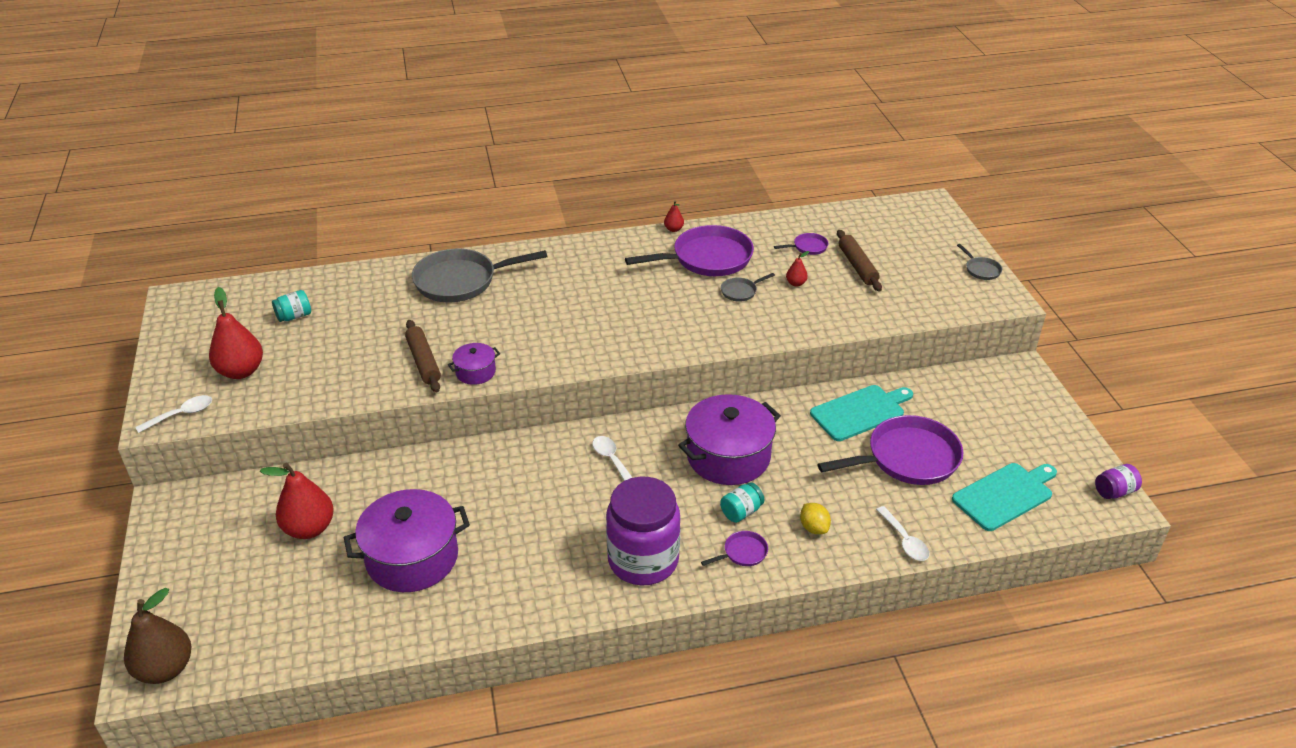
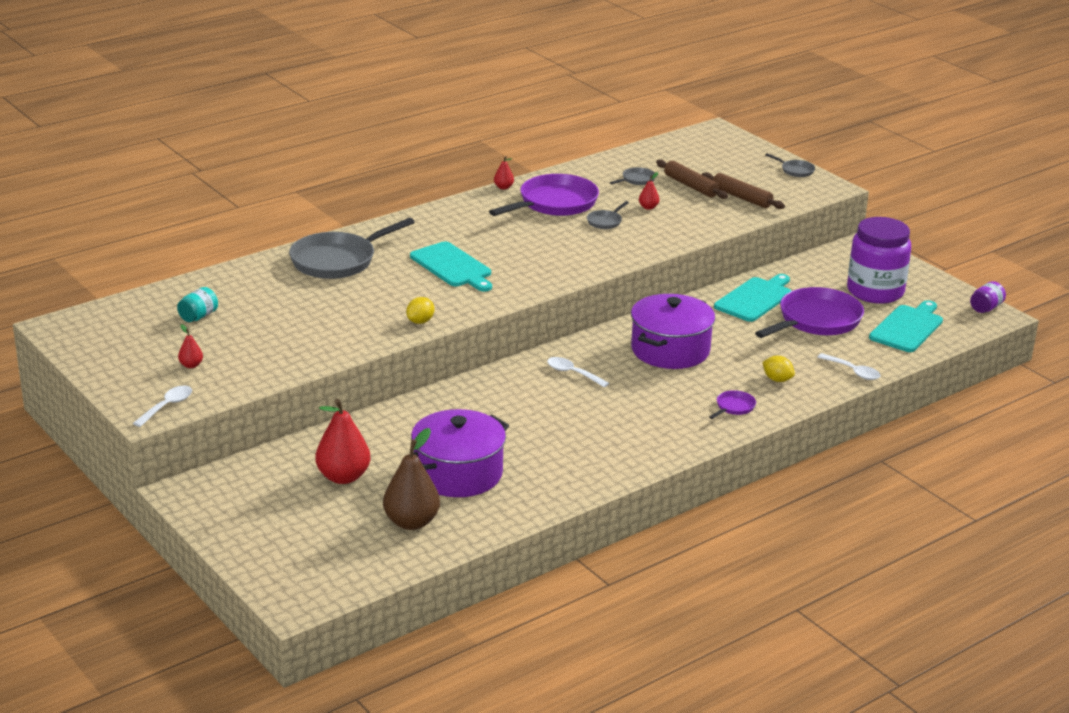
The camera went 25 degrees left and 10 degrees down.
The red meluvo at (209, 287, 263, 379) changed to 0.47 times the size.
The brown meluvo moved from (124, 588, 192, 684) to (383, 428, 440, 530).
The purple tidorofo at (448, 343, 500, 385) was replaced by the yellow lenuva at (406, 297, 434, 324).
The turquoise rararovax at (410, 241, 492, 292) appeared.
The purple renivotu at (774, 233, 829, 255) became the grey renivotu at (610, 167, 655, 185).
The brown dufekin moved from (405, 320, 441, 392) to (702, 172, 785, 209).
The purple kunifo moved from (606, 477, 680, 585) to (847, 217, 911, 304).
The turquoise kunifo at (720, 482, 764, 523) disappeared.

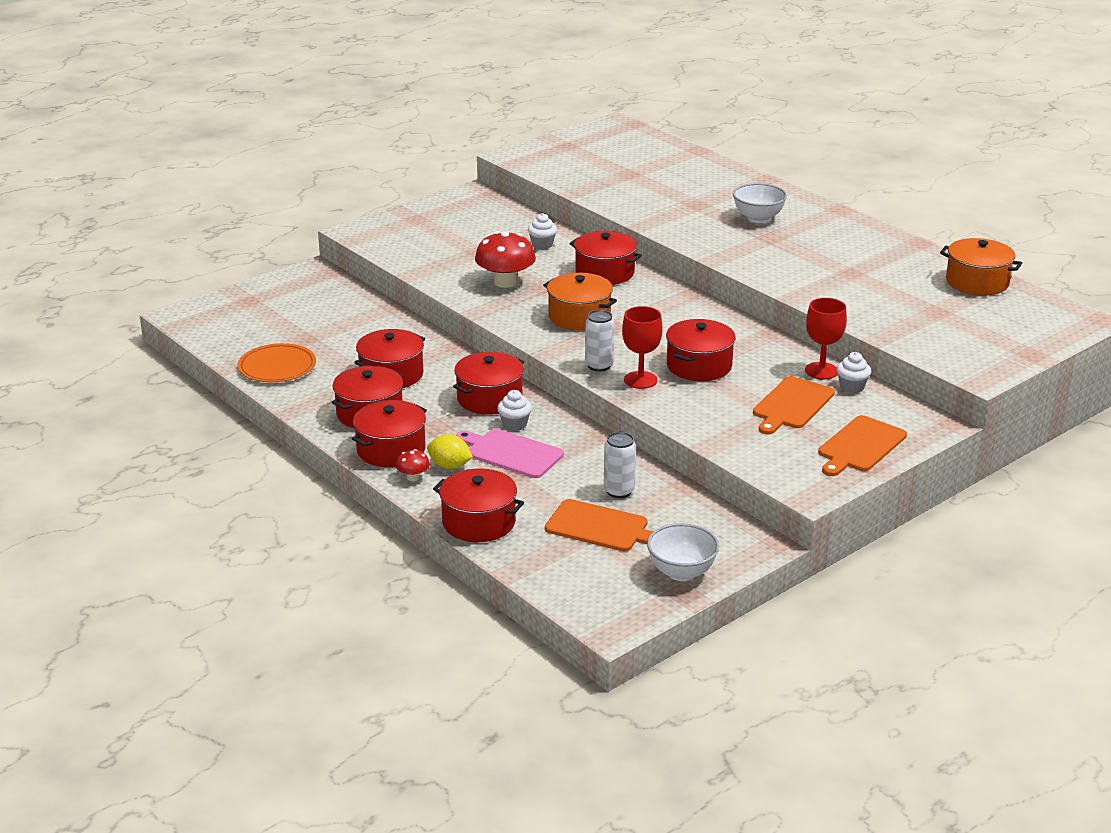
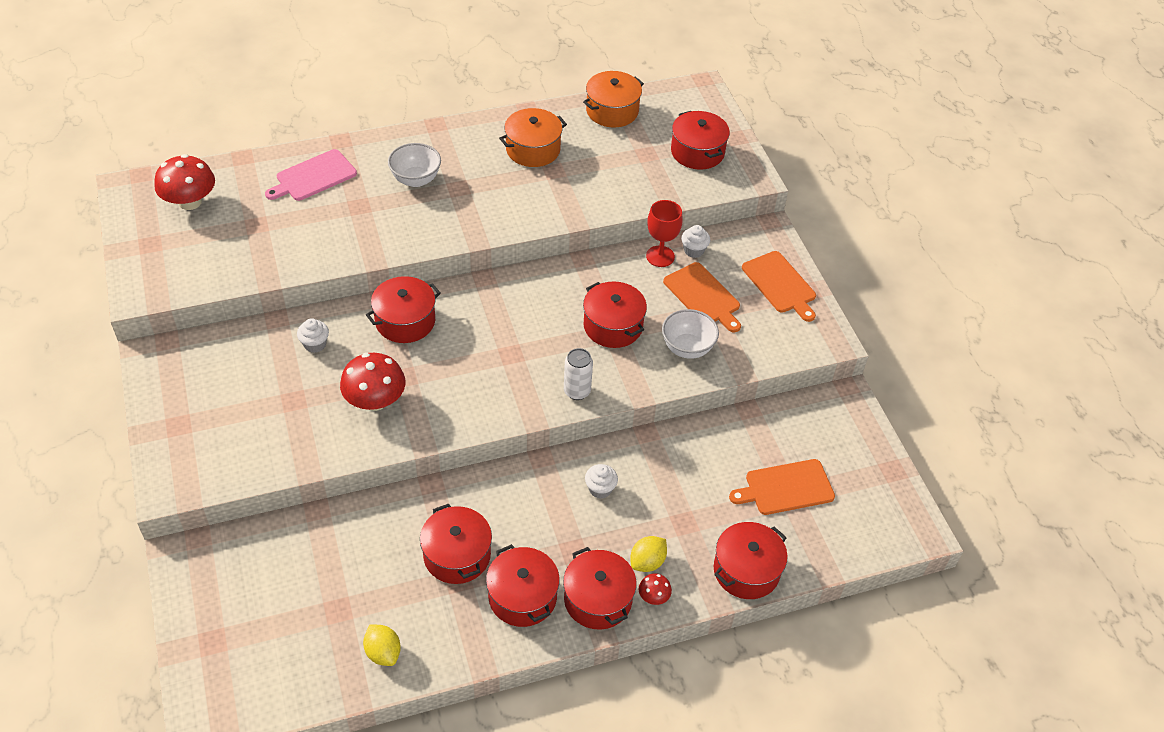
The camera went 70 degrees left and 20 degrees up.
The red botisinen at (154, 154, 215, 210) appeared.
The pink rararovax moved from (456, 429, 564, 478) to (265, 149, 357, 201).
The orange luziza at (238, 343, 316, 382) was replaced by the yellow lenuva at (363, 624, 401, 666).
The orange tidorofo moved from (543, 273, 617, 331) to (499, 108, 567, 167).
The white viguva moved from (647, 523, 719, 581) to (662, 309, 719, 359).
The red tidorofo moved from (453, 352, 524, 415) to (671, 111, 730, 170).
The orange rararovax at (545, 499, 653, 551) turned 150 degrees counterclockwise.
The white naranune at (604, 432, 636, 498) disappeared.
The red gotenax at (622, 306, 663, 389) disappeared.

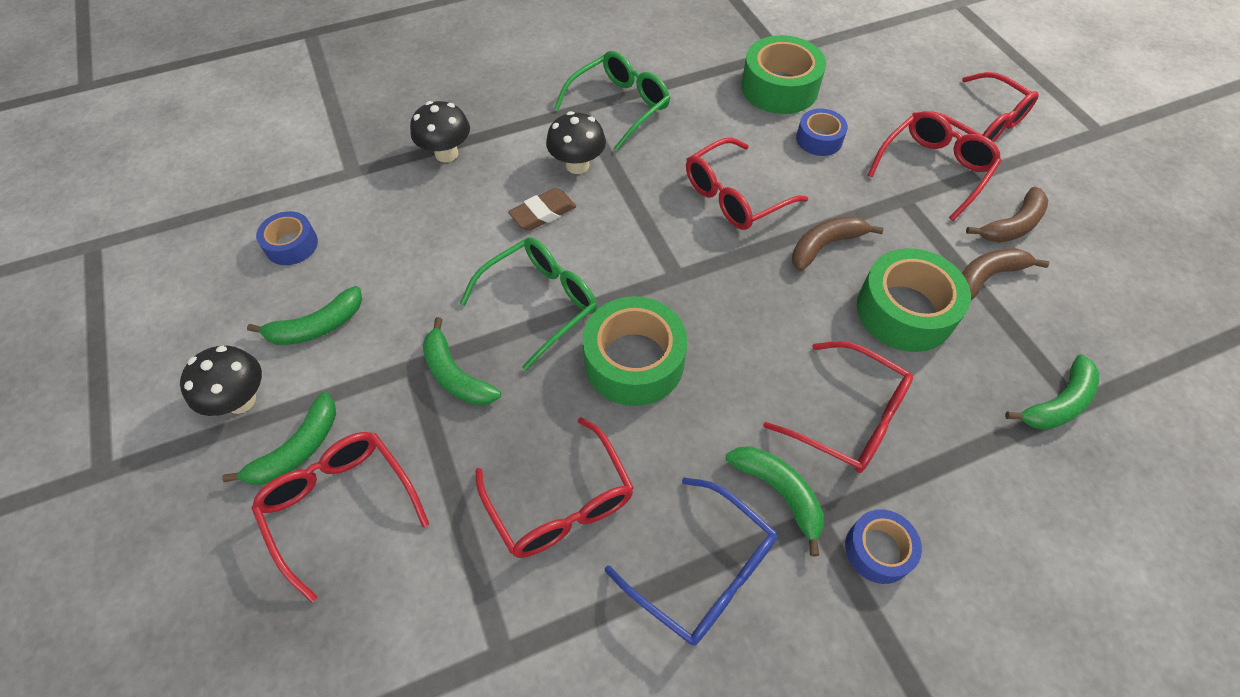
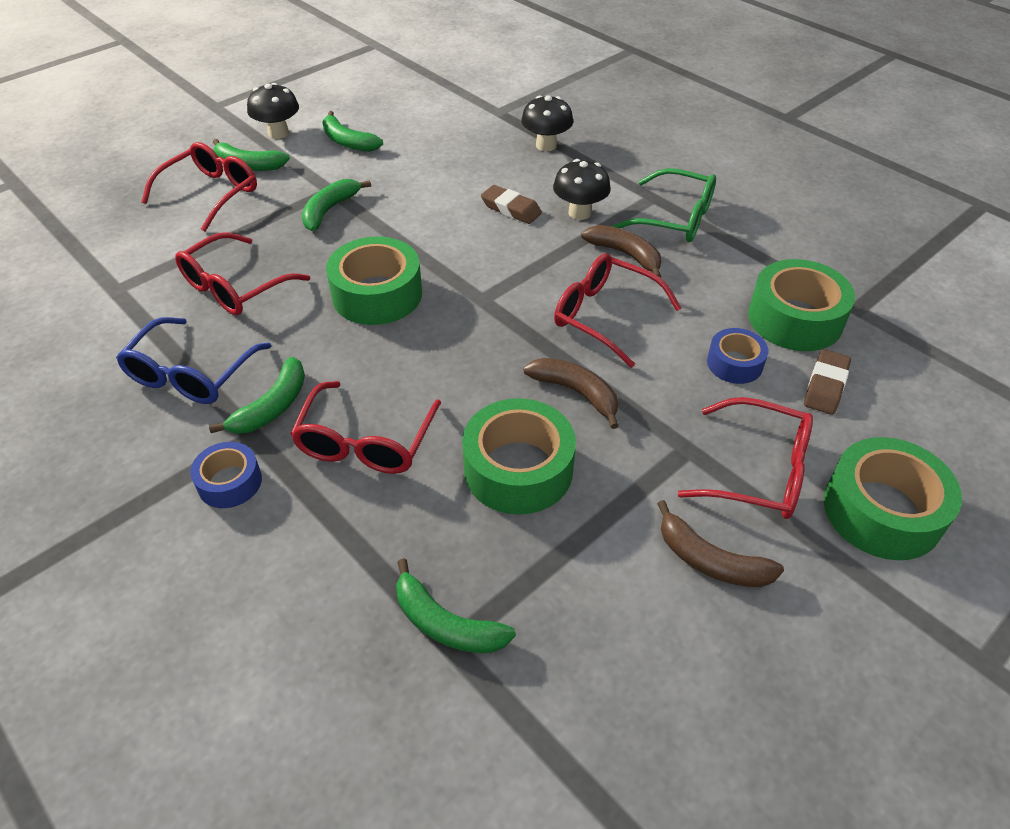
The camera went 70 degrees right and 10 degrees down.
The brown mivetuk moved from (962, 248, 1049, 301) to (581, 225, 661, 278).
The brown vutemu at (804, 349, 851, 415) appeared.
The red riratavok at (912, 72, 1039, 142) was replaced by the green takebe at (823, 437, 962, 560).
The blue takebe at (256, 211, 318, 265) disappeared.
The green riratavok at (460, 237, 597, 371) disappeared.

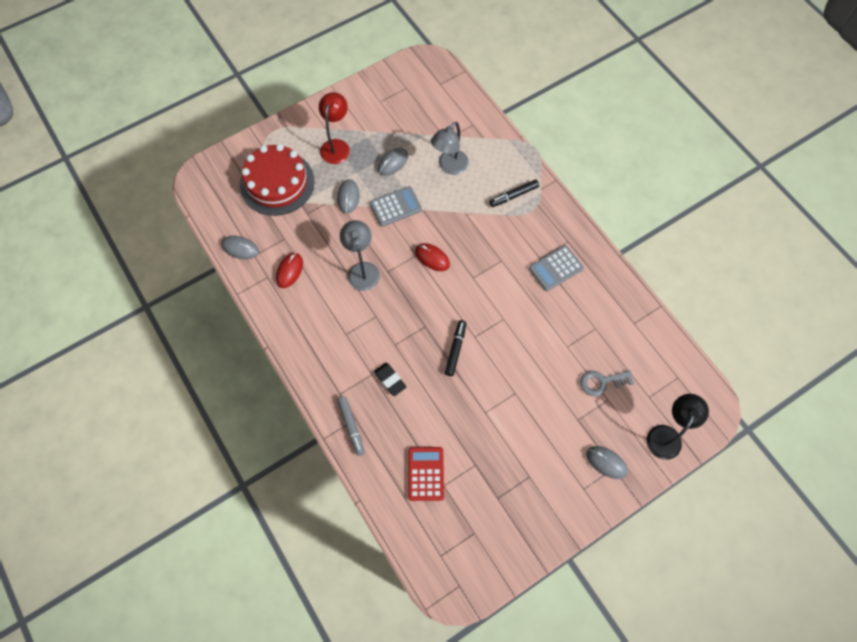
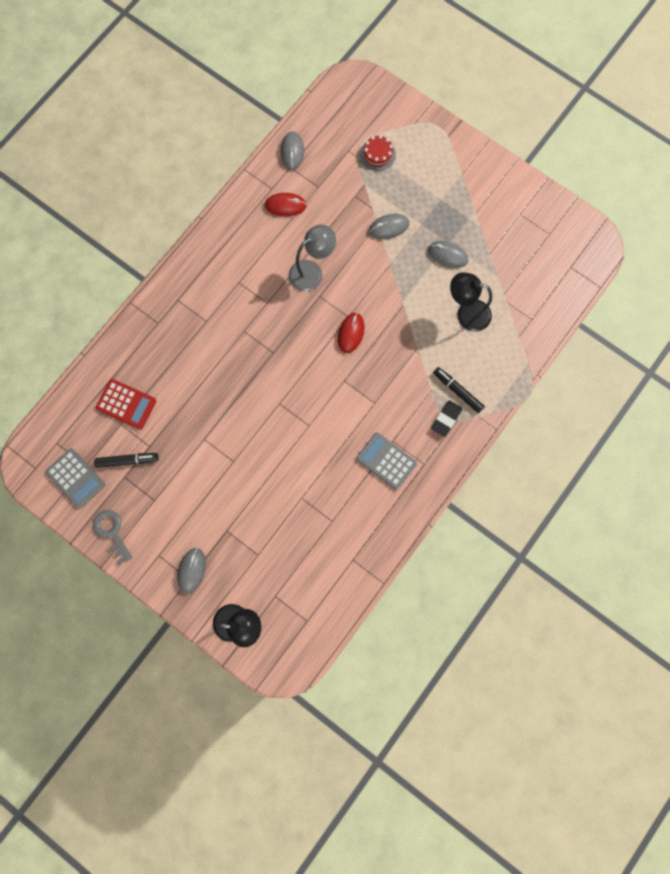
The camera went 70 degrees right and 10 degrees up.
The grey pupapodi moved from (370, 186, 422, 227) to (46, 449, 105, 508).
The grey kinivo moved from (580, 371, 634, 396) to (93, 510, 132, 565).
The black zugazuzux moved from (445, 320, 466, 376) to (94, 453, 159, 468).
The red pupapodi at (408, 447, 444, 501) turned 45 degrees clockwise.
The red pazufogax at (240, 144, 315, 216) changed to 0.44 times the size.
The black vutemu moved from (374, 363, 406, 396) to (431, 400, 462, 437).
The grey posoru at (431, 122, 469, 175) became the black posoru at (450, 272, 492, 332).
The red posoru at (319, 92, 350, 164) disappeared.
The grey zugazuzux at (337, 397, 365, 456) disappeared.

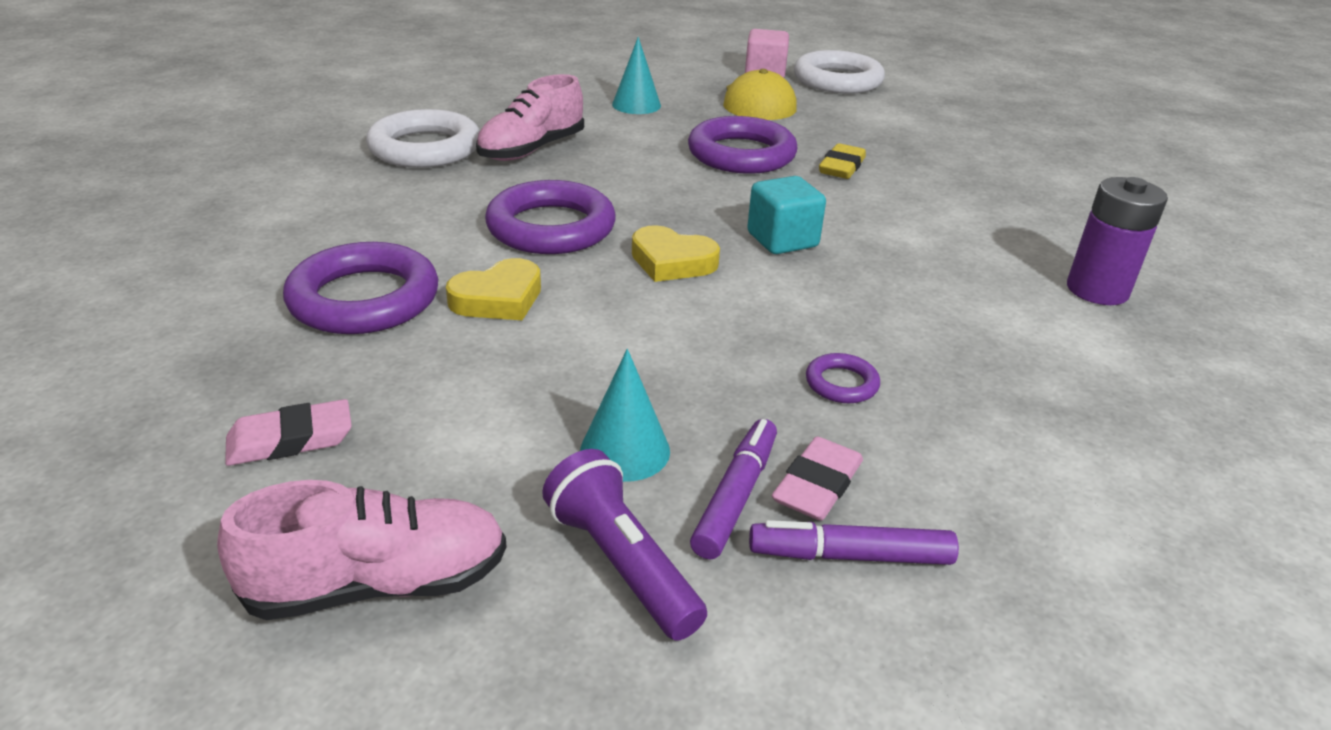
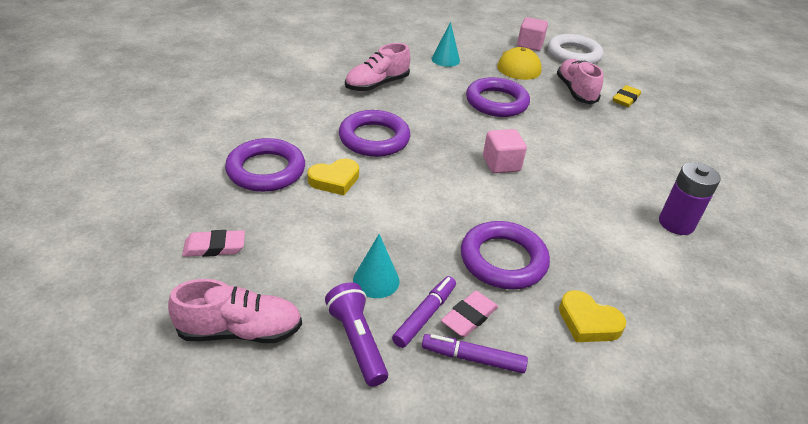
The camera went 10 degrees right and 5 degrees up.
The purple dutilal at (806, 353, 880, 403) changed to 2.20 times the size.
The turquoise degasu at (747, 176, 826, 254) became the pink degasu at (483, 129, 527, 173).
The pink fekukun at (557, 59, 603, 104) appeared.
The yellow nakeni moved from (632, 225, 720, 282) to (559, 290, 626, 342).
The yellow vutemu moved from (819, 143, 866, 179) to (613, 85, 641, 107).
The white dutilal at (366, 109, 480, 168) disappeared.

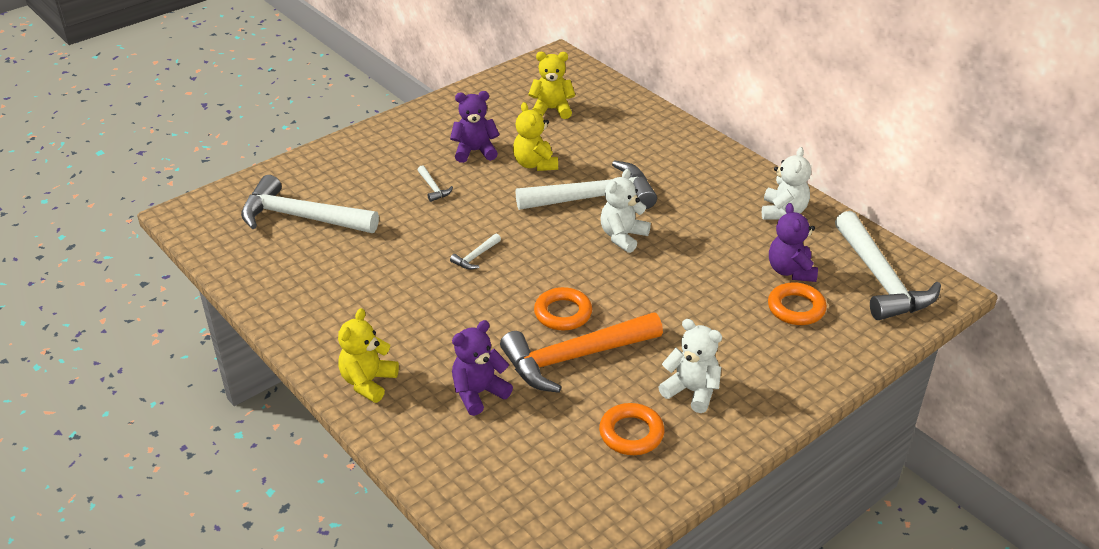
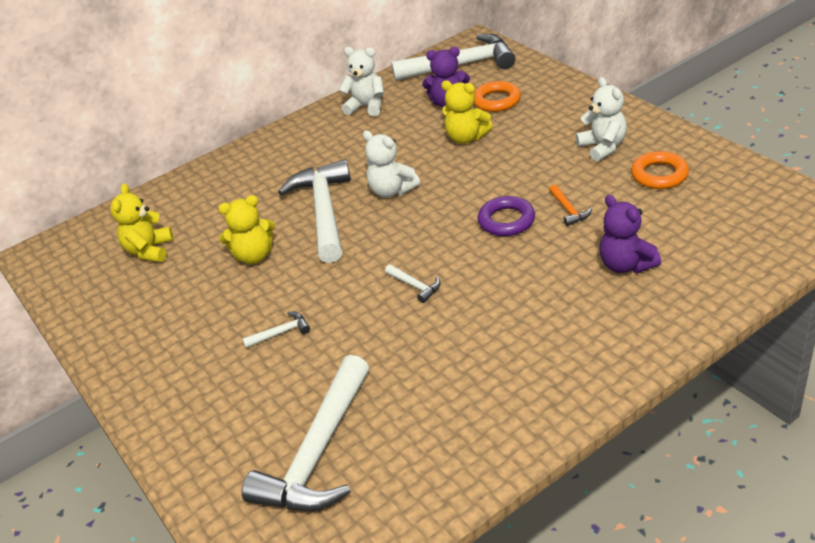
The camera went 80 degrees left and 0 degrees up.
The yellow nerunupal moved from (338, 308, 399, 403) to (441, 80, 493, 144).
The orange dutilal at (534, 287, 592, 331) became the purple dutilal at (478, 196, 535, 236).
The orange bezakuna at (500, 312, 663, 393) changed to 0.40 times the size.
The white nerunupal at (658, 319, 722, 413) turned 120 degrees clockwise.
The purple nerunupal at (450, 91, 499, 163) disappeared.

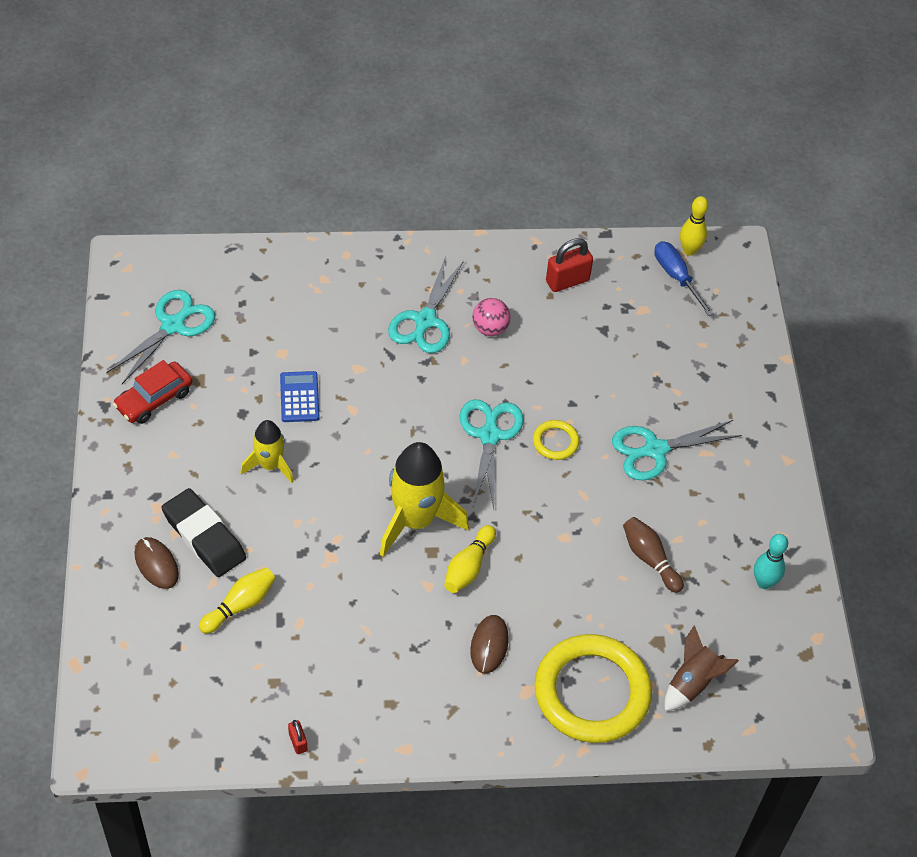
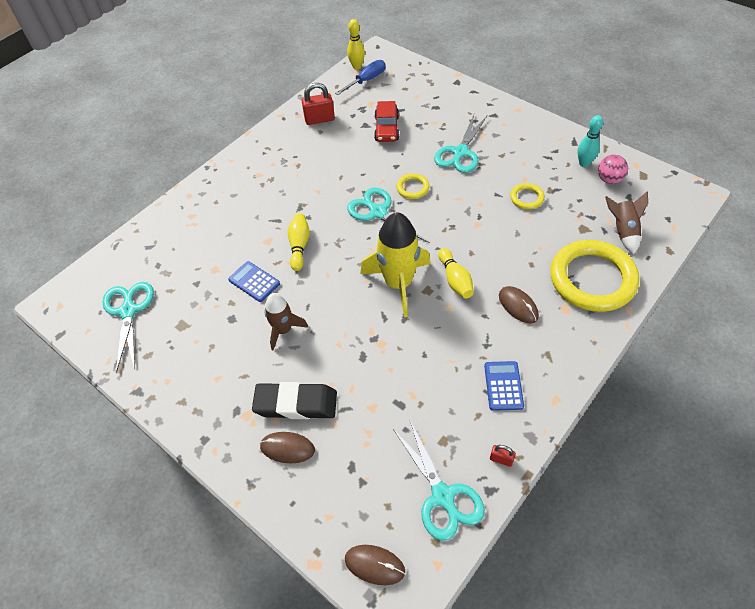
The camera went 40 degrees left and 0 degrees up.
The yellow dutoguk at (240, 420, 294, 483) became the brown dutoguk at (264, 293, 308, 350).
The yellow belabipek moved from (199, 567, 276, 634) to (288, 213, 310, 271).
The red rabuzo at (546, 238, 593, 292) turned 60 degrees clockwise.
The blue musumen at (654, 241, 714, 316) turned 120 degrees clockwise.
The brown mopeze at (345, 545, 405, 585) appeared.
The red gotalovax moved from (113, 360, 192, 424) to (374, 101, 399, 142).
The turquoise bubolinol moved from (388, 256, 464, 353) to (393, 421, 485, 541).
The blue pupapodi at (484, 361, 524, 411) appeared.
The brown belabipek at (623, 517, 684, 593) was replaced by the yellow dutilal at (510, 183, 545, 209).
The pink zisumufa moved from (473, 298, 510, 336) to (598, 155, 628, 184).

